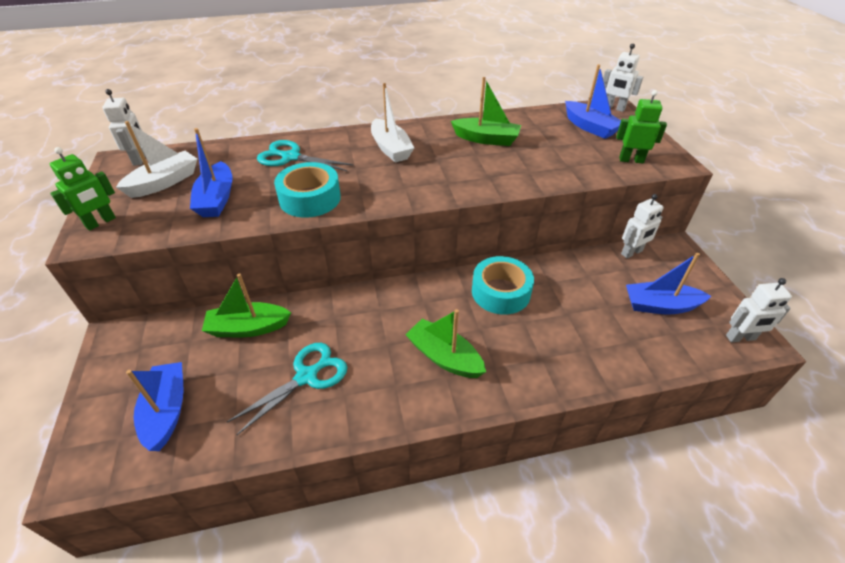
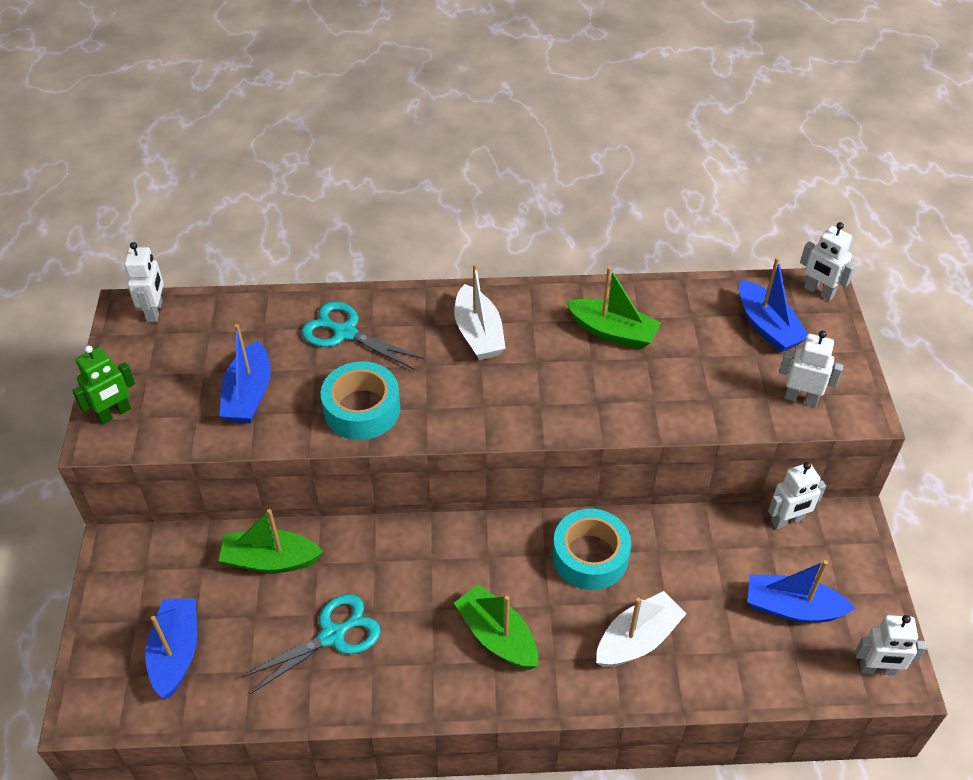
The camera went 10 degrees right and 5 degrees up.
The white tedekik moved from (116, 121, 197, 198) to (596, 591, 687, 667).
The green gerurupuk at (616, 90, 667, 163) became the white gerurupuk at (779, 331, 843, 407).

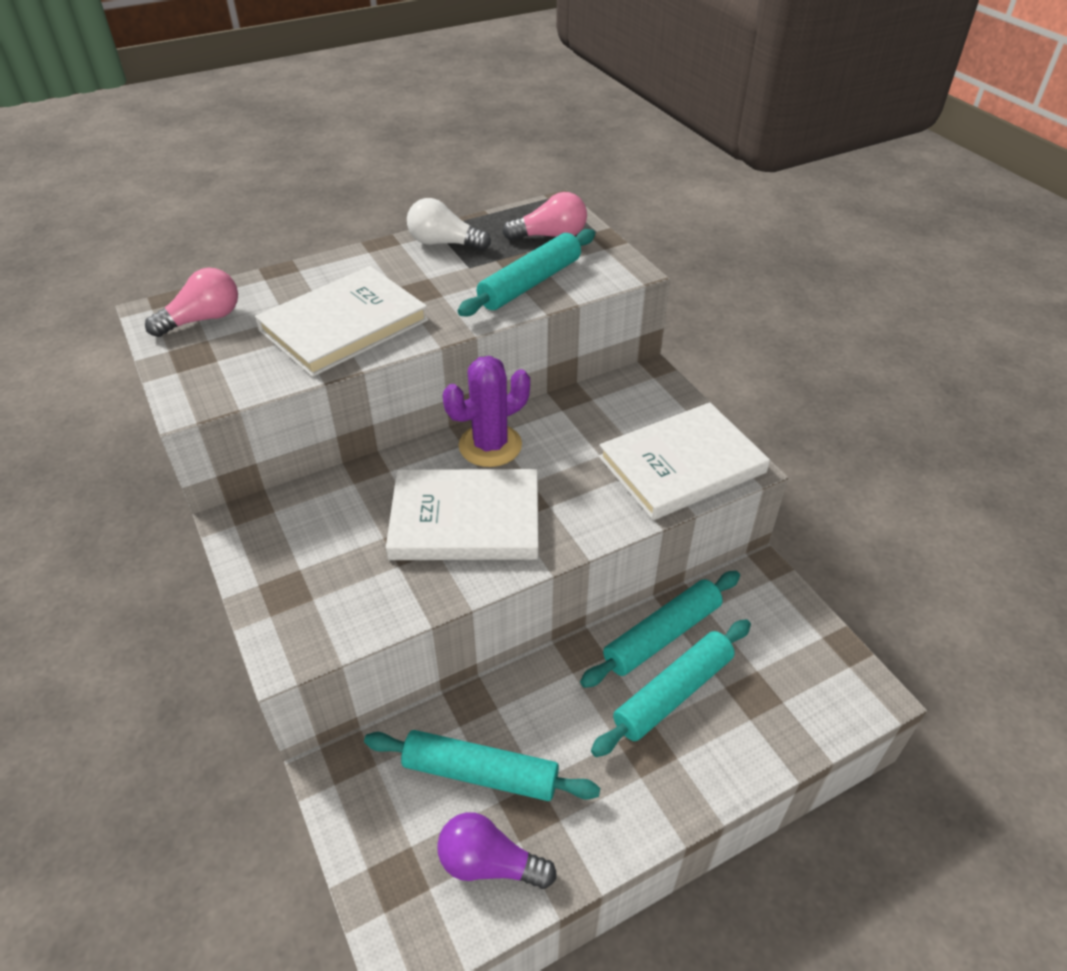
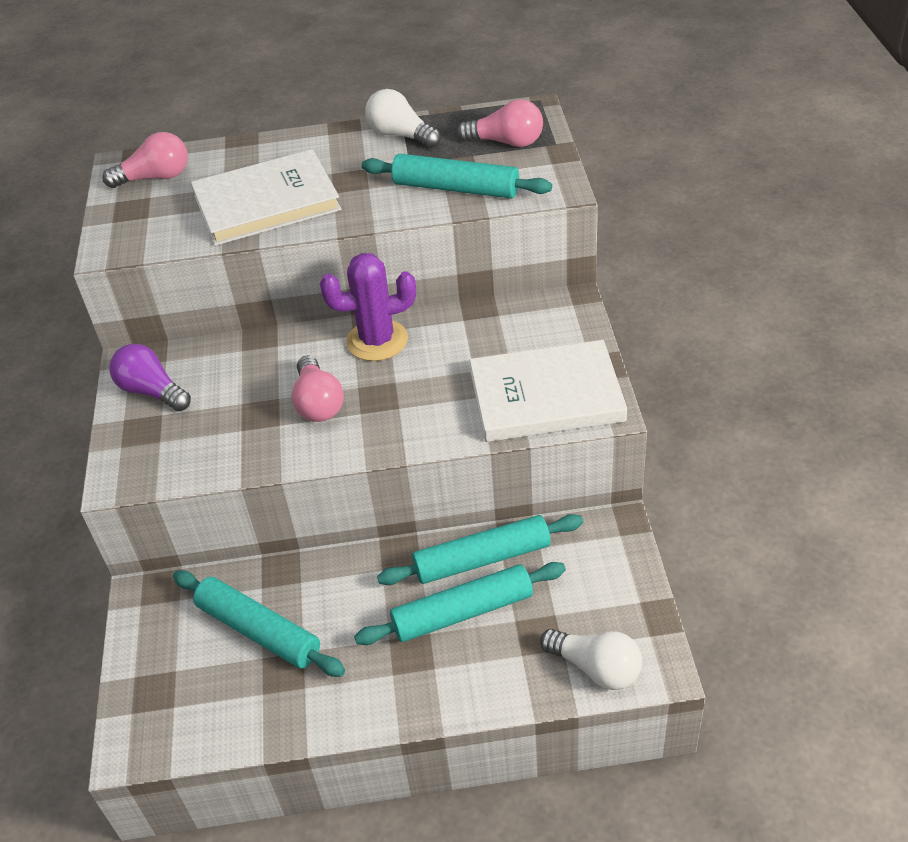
The camera went 25 degrees right and 0 degrees up.
The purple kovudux moved from (437, 812, 557, 889) to (109, 344, 191, 411).
The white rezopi at (386, 469, 539, 560) was replaced by the pink kovudux at (292, 355, 344, 422).
The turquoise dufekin at (458, 229, 595, 316) turned 45 degrees clockwise.
The white kovudux at (540, 629, 642, 690) appeared.

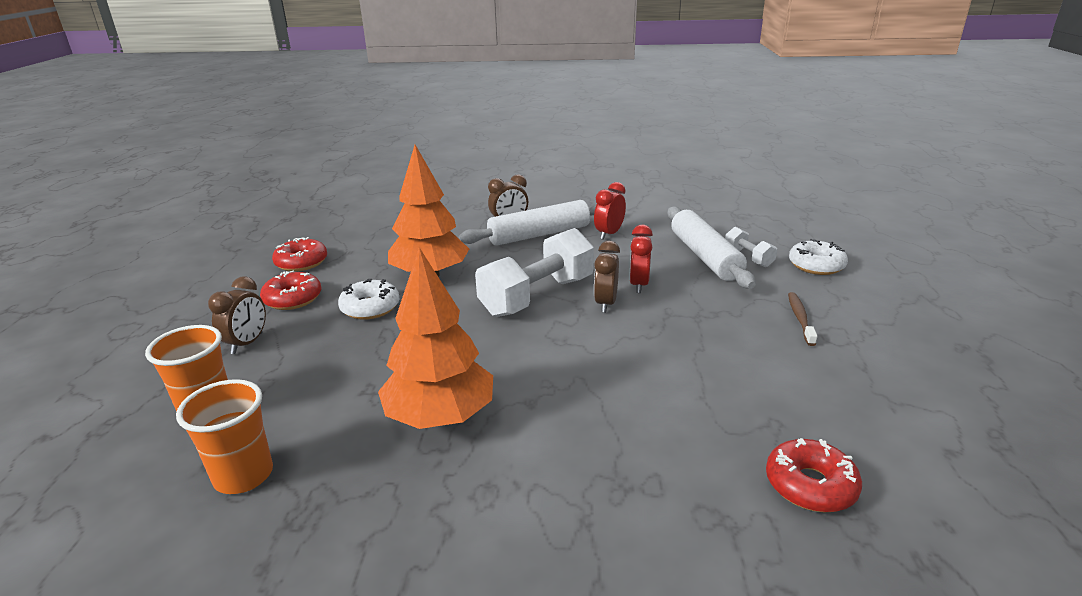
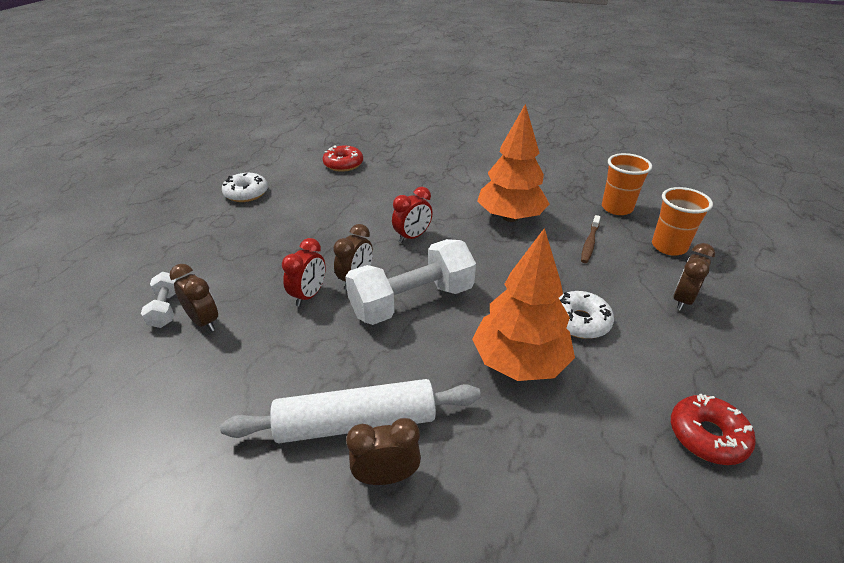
The camera went 165 degrees left and 10 degrees up.
The white dufekin at (668, 206, 756, 289) was replaced by the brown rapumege at (170, 264, 218, 332).
The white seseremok moved from (789, 239, 848, 275) to (222, 173, 268, 202).
The red rapumege moved from (594, 182, 626, 240) to (392, 187, 433, 243).
The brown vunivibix moved from (788, 292, 818, 346) to (581, 215, 601, 263).
The red seseremok at (260, 270, 321, 310) disappeared.

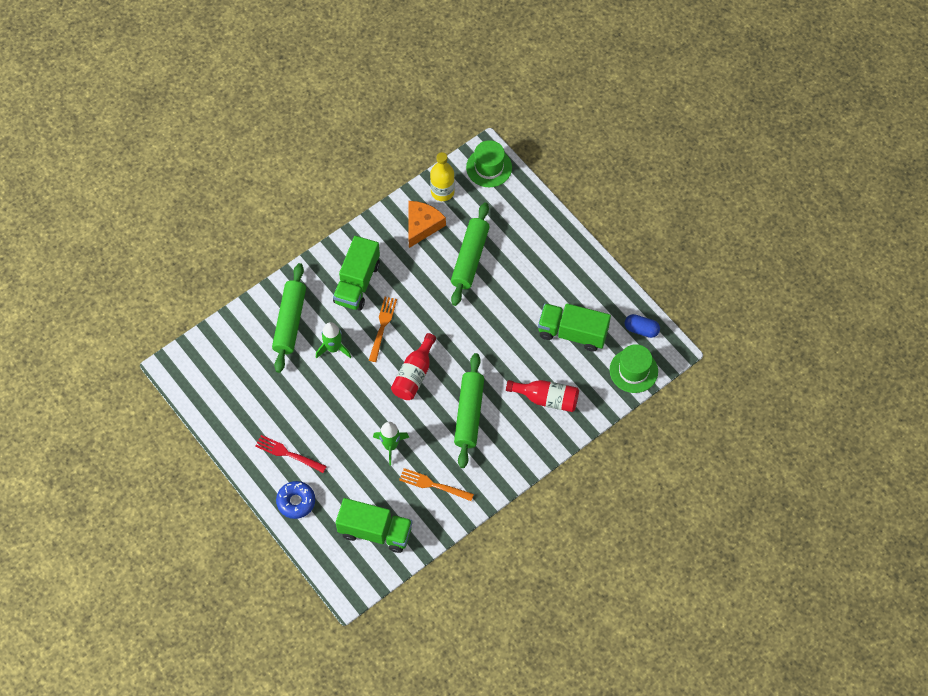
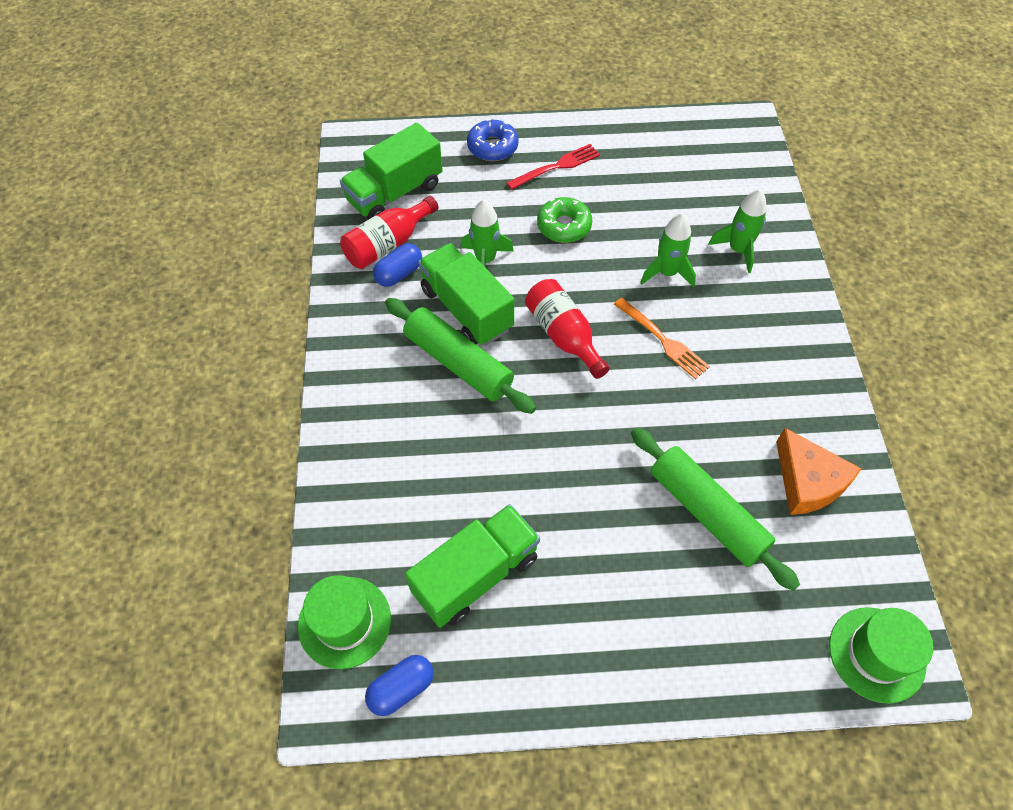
The camera went 125 degrees right and 5 degrees down.
The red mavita moved from (506, 380, 579, 412) to (340, 196, 439, 269).
The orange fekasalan at (399, 468, 474, 501) was replaced by the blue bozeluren at (373, 243, 422, 287).
The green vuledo moved from (333, 236, 380, 311) to (418, 243, 514, 346).
The green seseremok at (537, 197, 592, 243) appeared.
The green dufekin at (272, 263, 306, 373) was replaced by the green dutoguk at (708, 189, 767, 273).
The yellow mavita at (430, 152, 455, 201) disappeared.

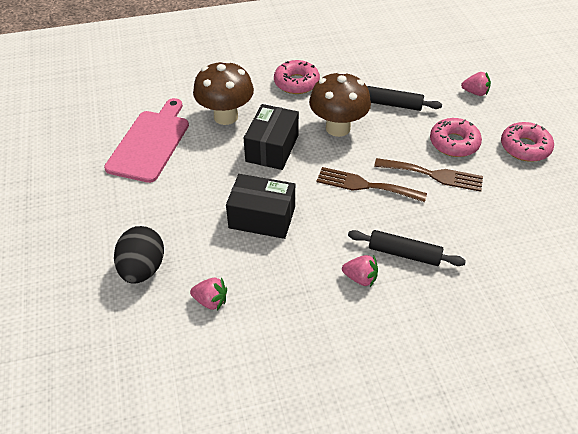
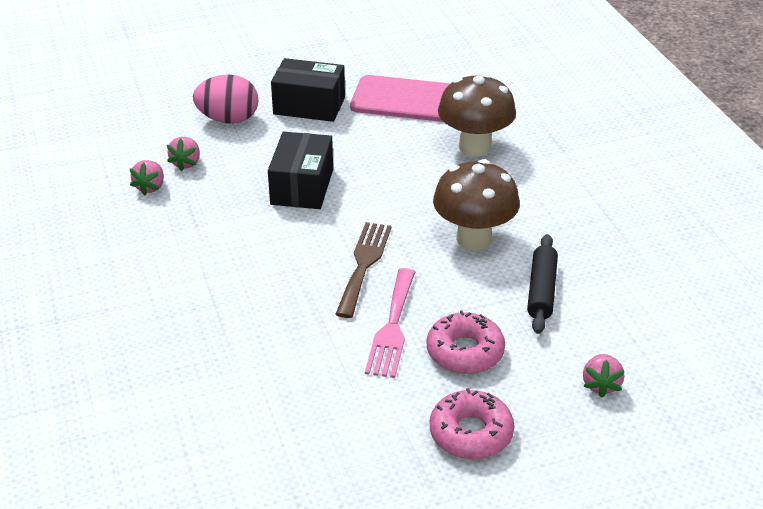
The camera went 85 degrees right and 10 degrees down.
The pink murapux moved from (342, 255, 378, 287) to (129, 160, 164, 195).
The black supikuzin at (114, 226, 164, 284) became the pink supikuzin at (193, 74, 258, 124).
The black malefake moved from (244, 104, 299, 170) to (271, 58, 345, 122).
The brown fekasalan at (374, 158, 483, 192) became the pink fekasalan at (365, 268, 415, 378).
The pink seseremok at (274, 60, 320, 94) disappeared.
The black dufekin at (348, 230, 466, 266) disappeared.

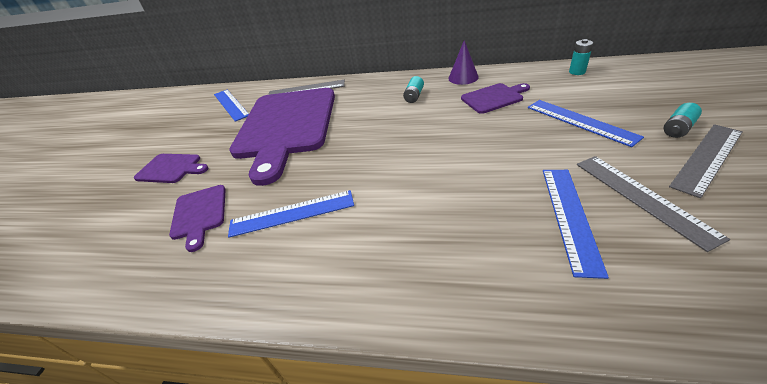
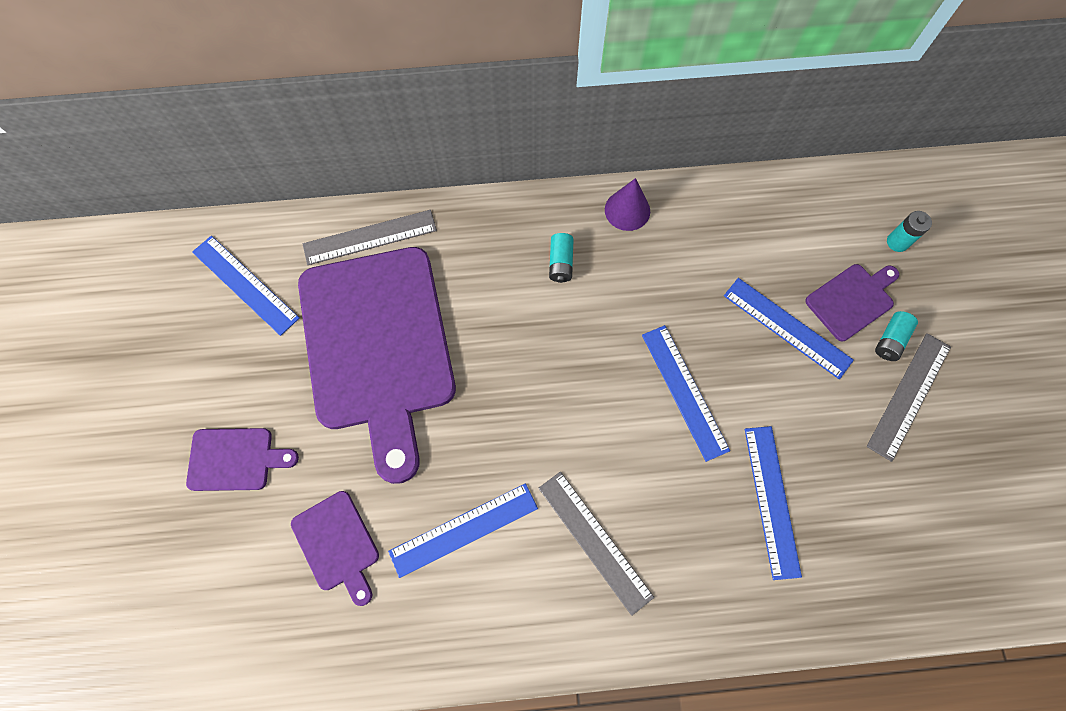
The camera went 20 degrees left and 30 degrees up.
The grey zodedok moved from (577, 156, 730, 252) to (538, 472, 654, 616).
The blue zodedok at (642, 325, 730, 462) appeared.
The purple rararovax moved from (461, 83, 530, 114) to (805, 264, 899, 341).
The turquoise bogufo moved from (569, 39, 593, 75) to (887, 211, 932, 252).

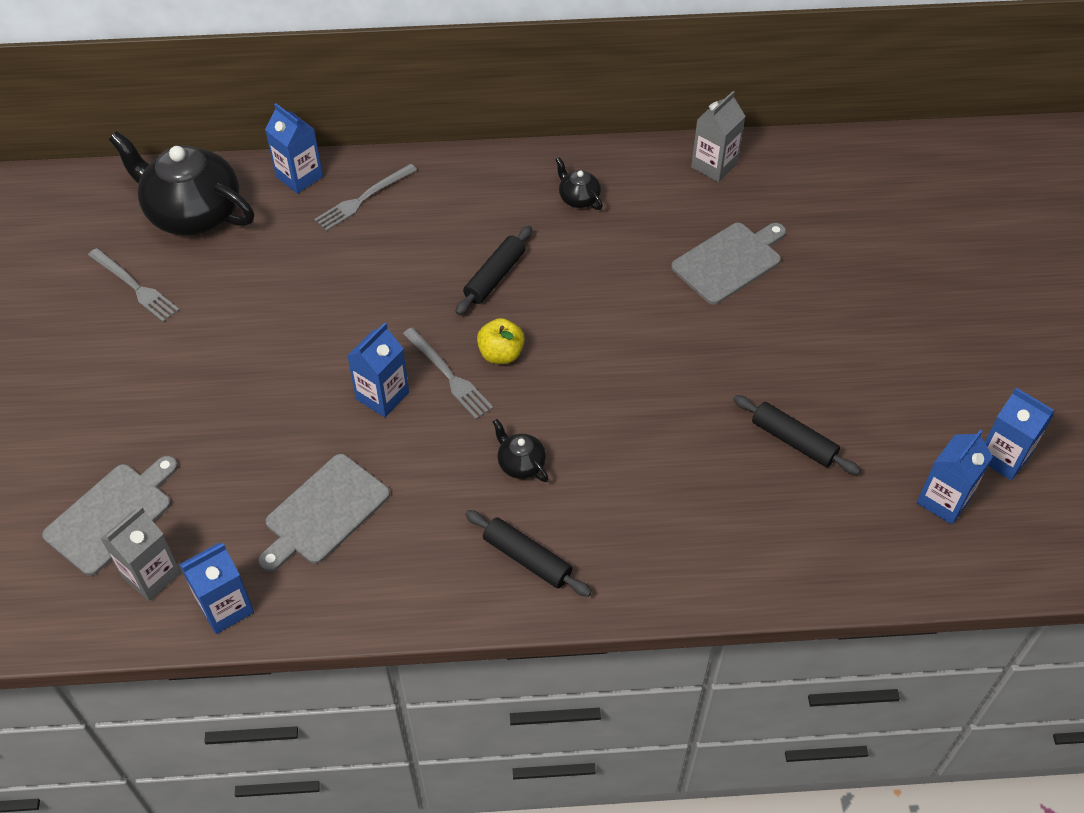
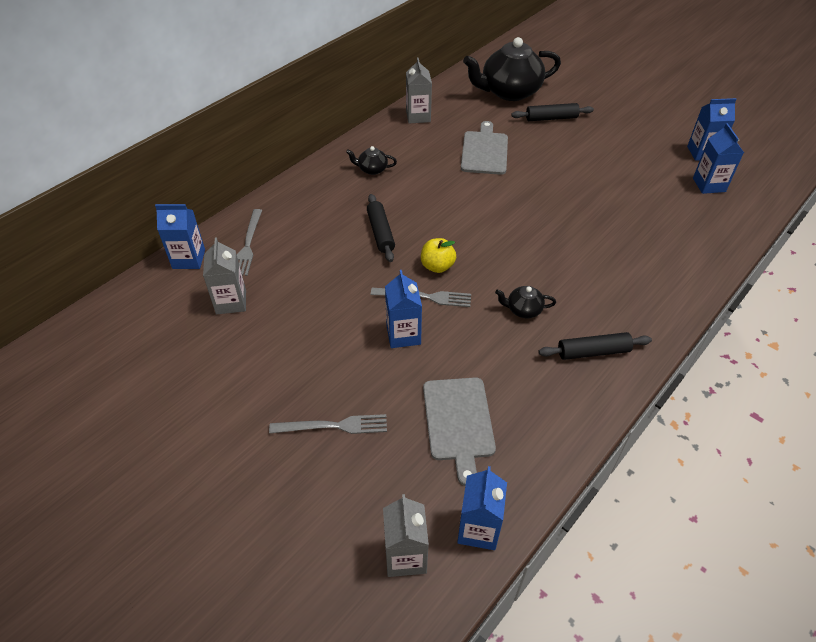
The camera went 45 degrees left and 5 degrees down.
The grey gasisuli at (203, 237, 246, 314) appeared.
The grey fekasalan moved from (88, 248, 179, 322) to (269, 414, 387, 434).
The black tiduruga moved from (109, 131, 254, 236) to (463, 37, 561, 101).
The black dufekin moved from (733, 395, 860, 475) to (511, 103, 594, 121).
The grey rararovax at (42, 456, 178, 576) disappeared.

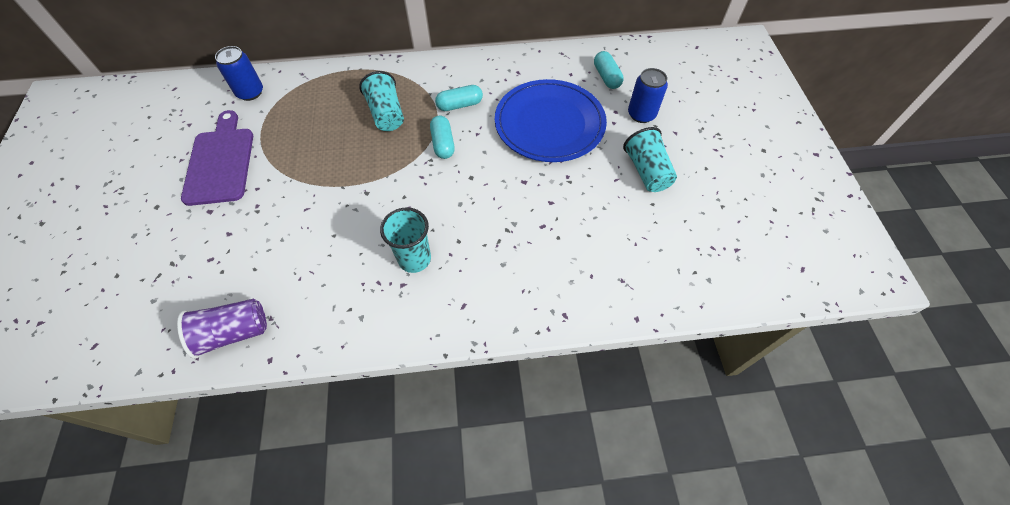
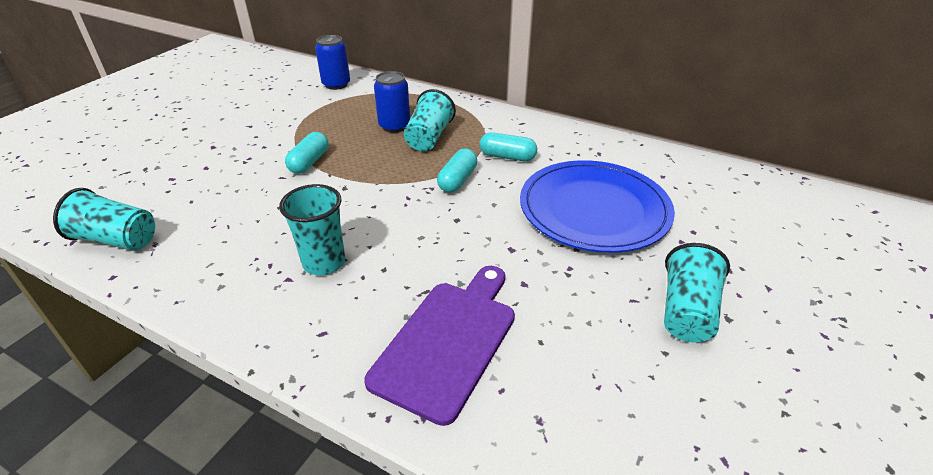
The camera went 35 degrees right and 20 degrees down.
The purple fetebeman at (177, 299, 267, 359) became the turquoise fetebeman at (53, 188, 155, 251).
The turquoise bozeluren moved from (594, 51, 624, 89) to (285, 132, 329, 174).
The purple rararovax moved from (181, 110, 253, 206) to (364, 266, 515, 426).
The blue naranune moved from (628, 68, 668, 123) to (374, 71, 410, 133).

